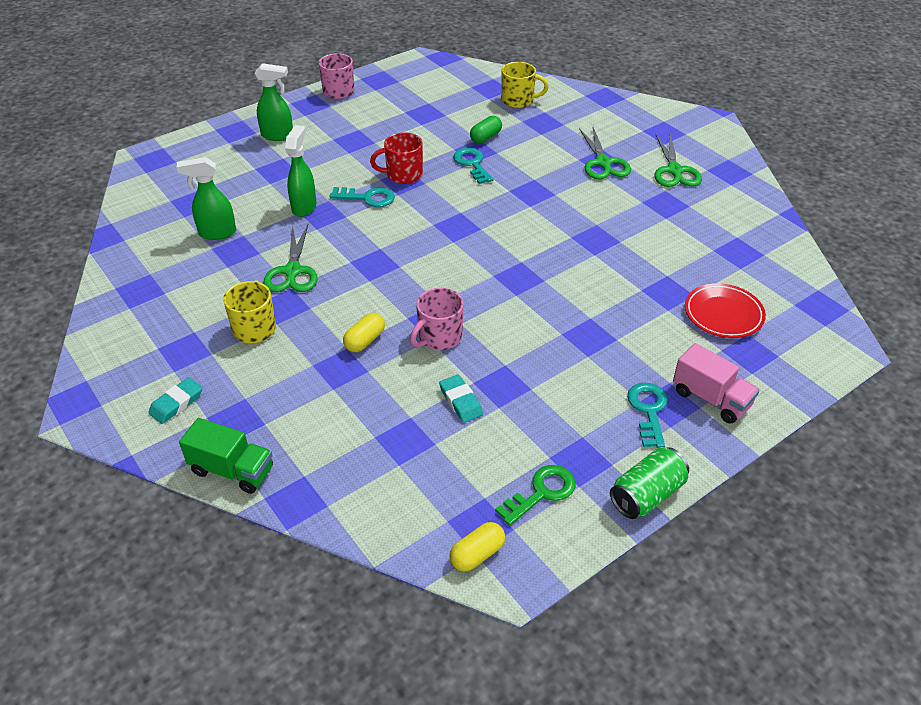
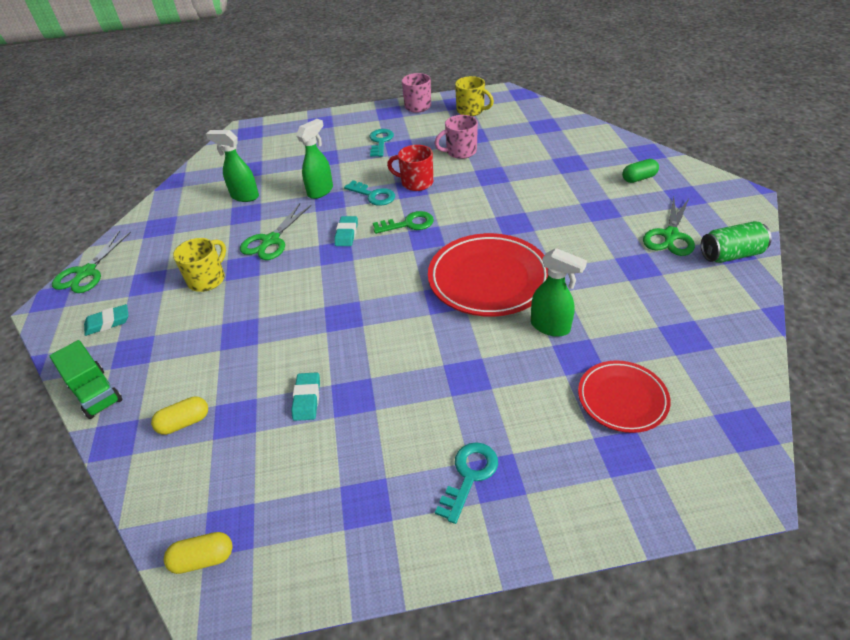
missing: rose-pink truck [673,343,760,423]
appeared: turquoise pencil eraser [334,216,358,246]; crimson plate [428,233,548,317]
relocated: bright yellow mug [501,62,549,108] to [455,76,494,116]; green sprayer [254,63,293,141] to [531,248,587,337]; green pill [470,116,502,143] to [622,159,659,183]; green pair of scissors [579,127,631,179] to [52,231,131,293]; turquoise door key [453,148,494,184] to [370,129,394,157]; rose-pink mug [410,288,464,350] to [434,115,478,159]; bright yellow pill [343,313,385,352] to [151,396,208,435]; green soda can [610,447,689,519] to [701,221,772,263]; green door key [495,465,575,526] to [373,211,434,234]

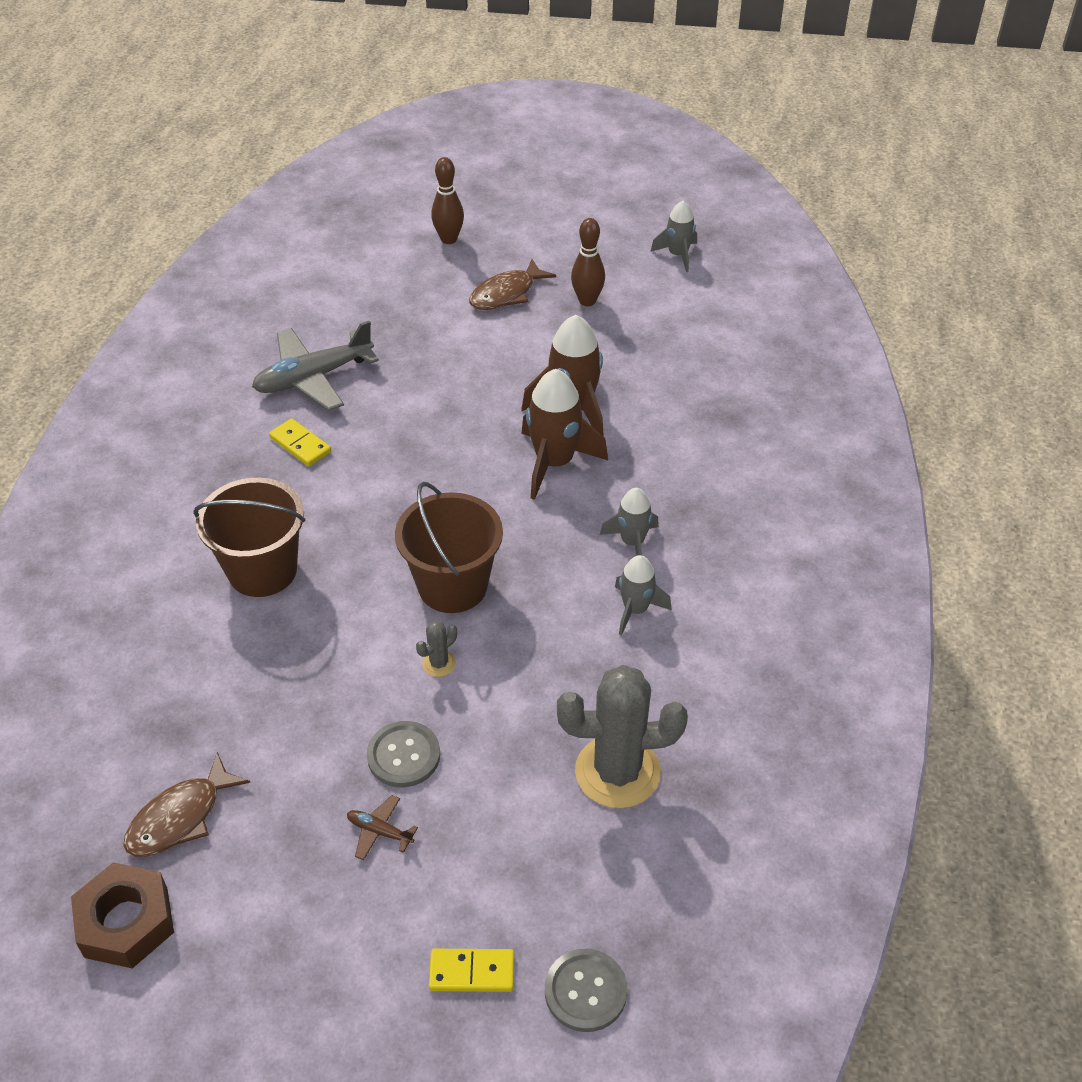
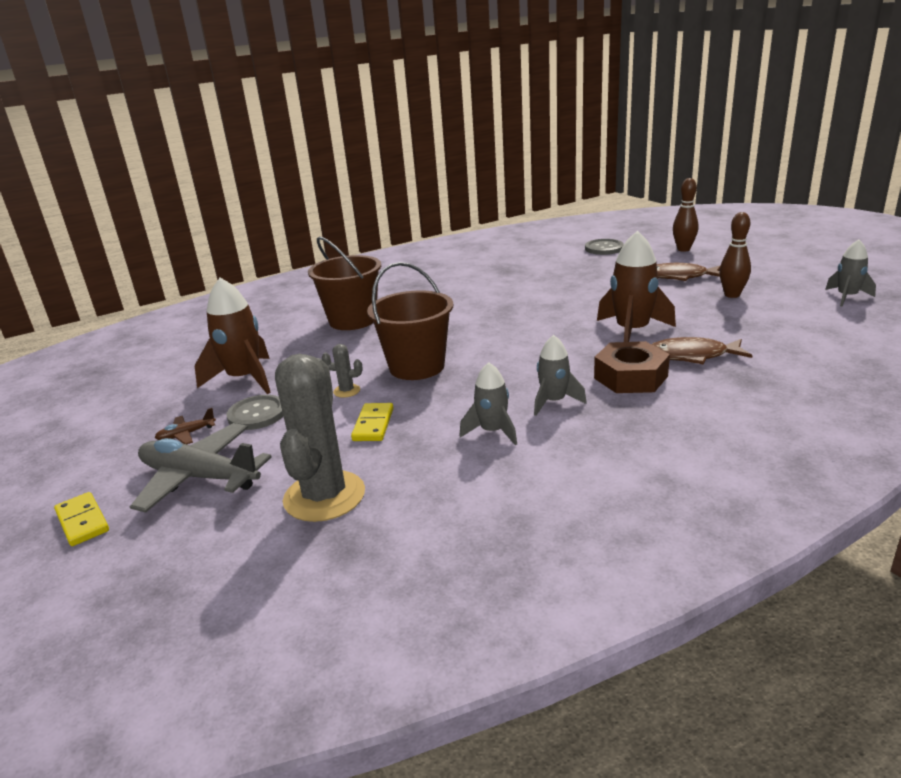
relocated: grey aeroplane [252,321,379,411] to [130,423,271,513]; russet spaceship [521,369,608,500] to [195,278,271,394]; bright yellow domino [269,418,331,467] to [351,403,393,441]; russet toy fish [123,752,250,857] to [652,337,752,365]; russet hex nut [71,862,174,969] to [594,341,670,393]; grey shirt button [545,949,628,1032] to [585,239,624,255]
spun: grey saguaro cactus [557,665,688,808] = [275,354,365,522] 45 degrees clockwise; russet aeroplane [347,795,418,860] = [155,408,216,444] 105 degrees counterclockwise

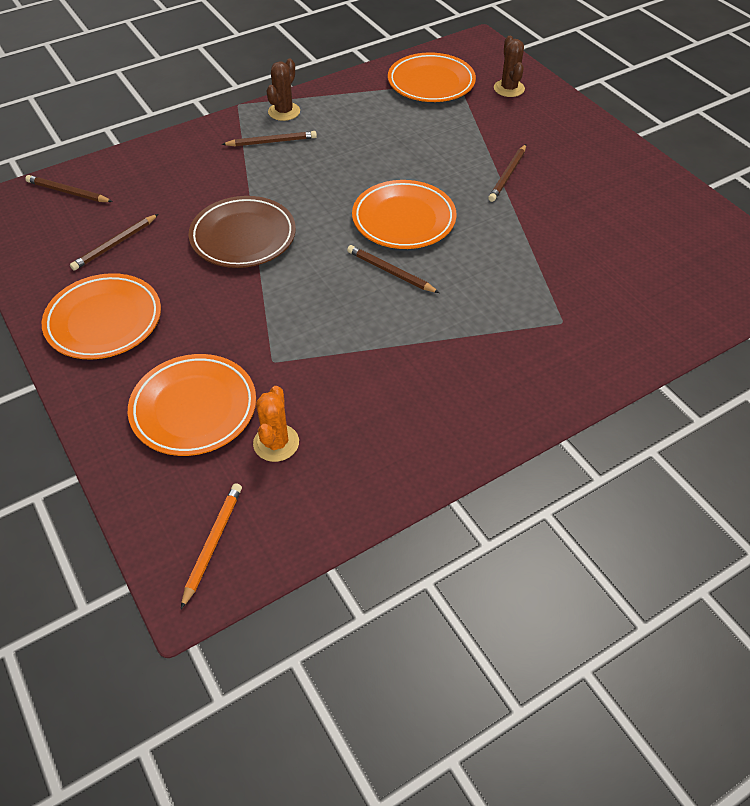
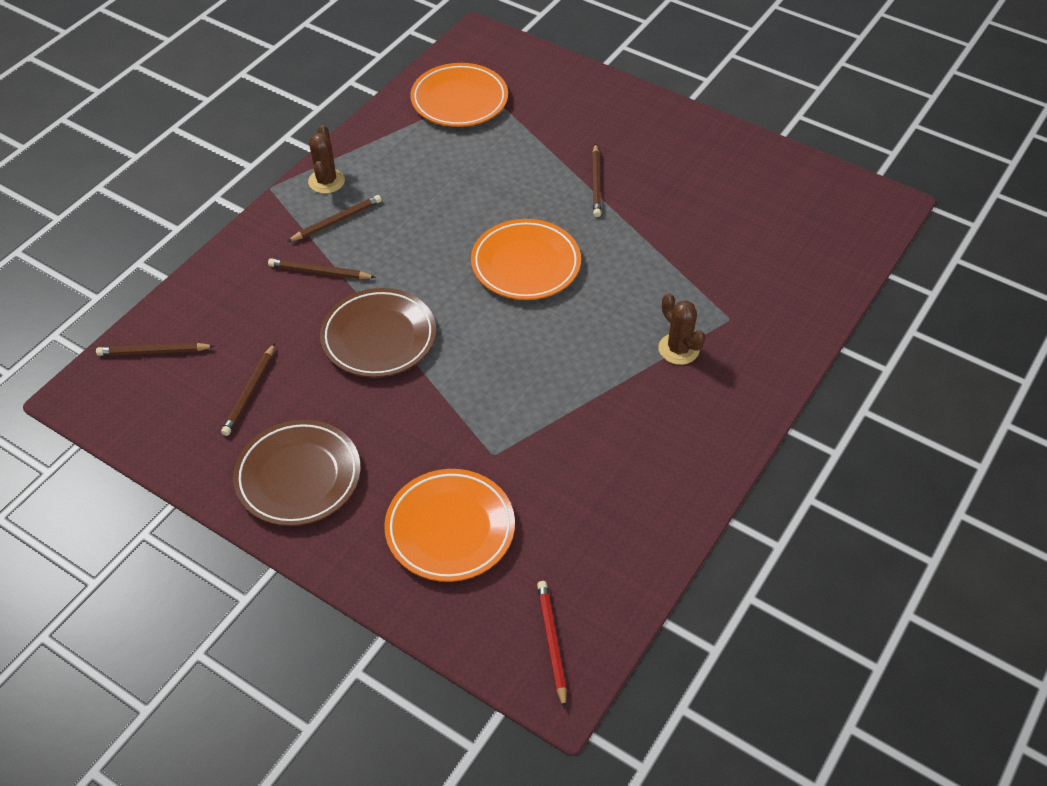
missing: orange-coloured saguaro cactus [253,386,299,462]
relocated: russet saguaro cactus [494,36,525,97] to [658,293,706,365]; russet wooden pencil [347,245,439,293] to [268,259,376,279]
colour: orange-coloured plate [42,273,161,359] to russet plate [233,420,361,526]; orange-coloured wooden pencil [181,483,242,609] to crimson wooden pencil [537,581,567,709]

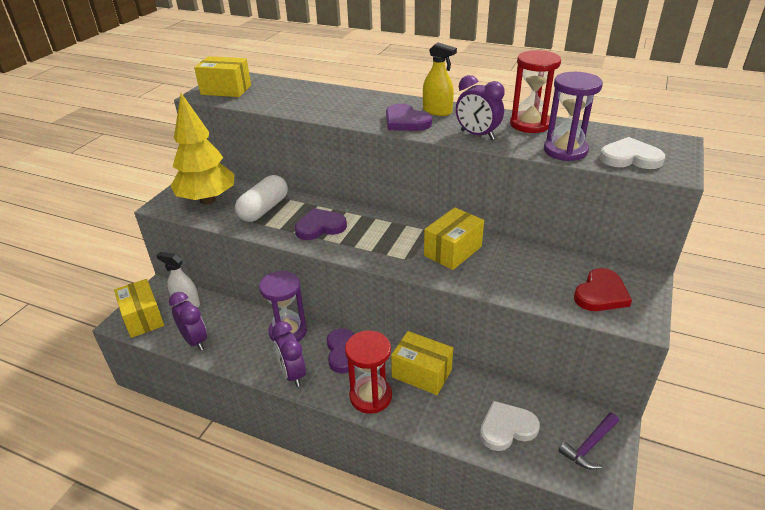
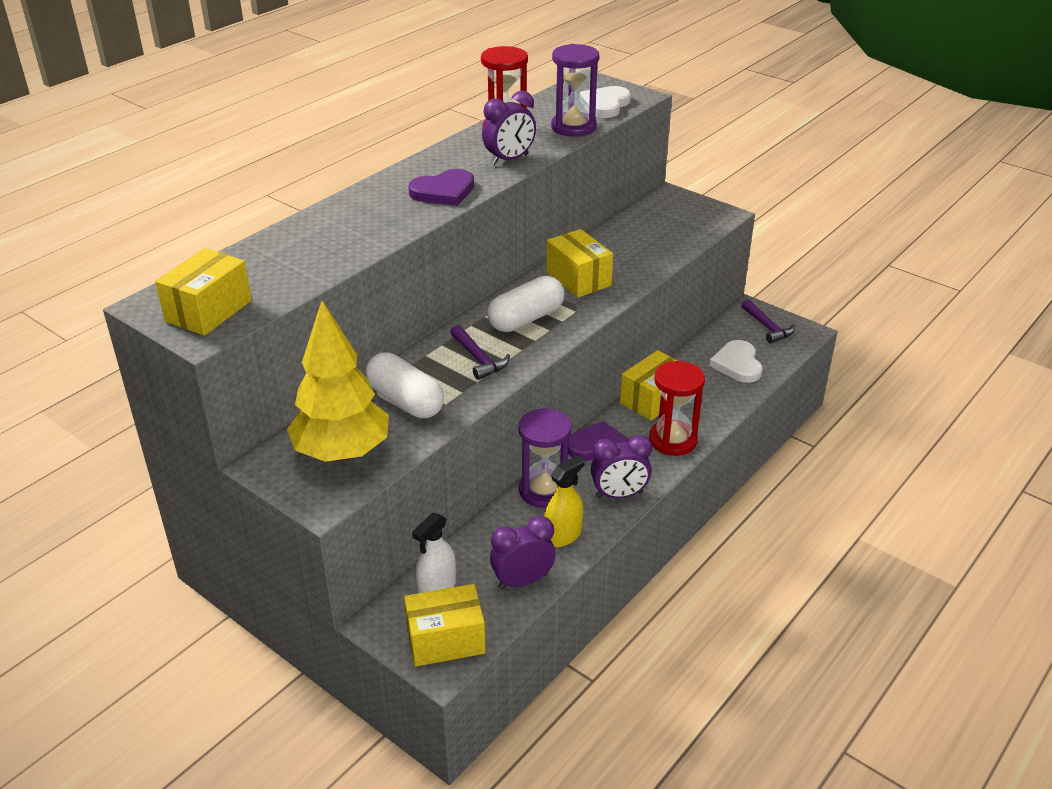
missing: crimson heart [574,268,632,311]
appeared: pure white pill [487,276,565,332]
relocated: bright yellow sprayer [423,42,457,116] to [544,455,585,547]
exchanged: royal purple heart [295,208,347,240] to royal purple hammer [450,325,510,380]

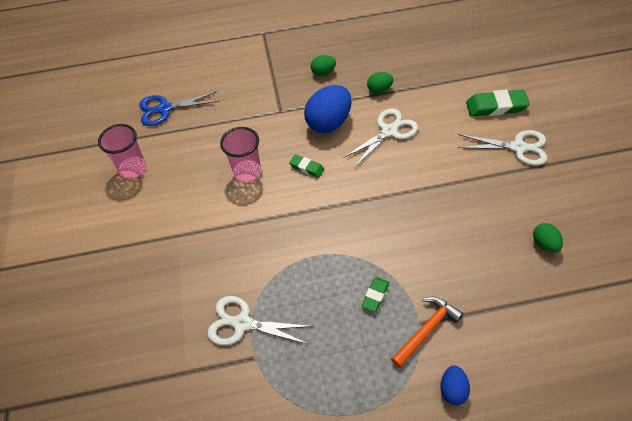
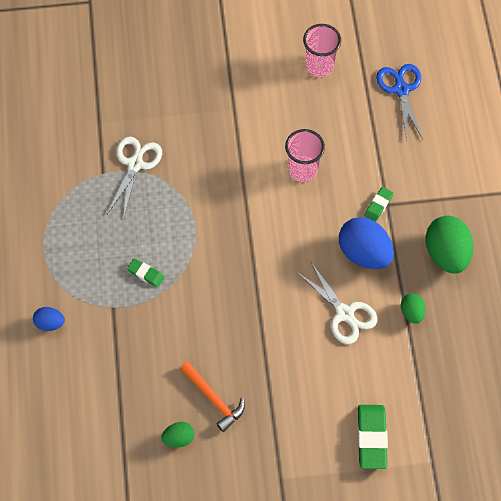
missing: pure white pair of scissors [458,130,547,166]
relocated: green pencil eraser [289,155,324,178] to [364,187,394,222]; orange-coloured hammer [391,297,463,368] to [180,361,245,432]
size: green egg [310,55,336,76] = [425,216,473,273] x1.95

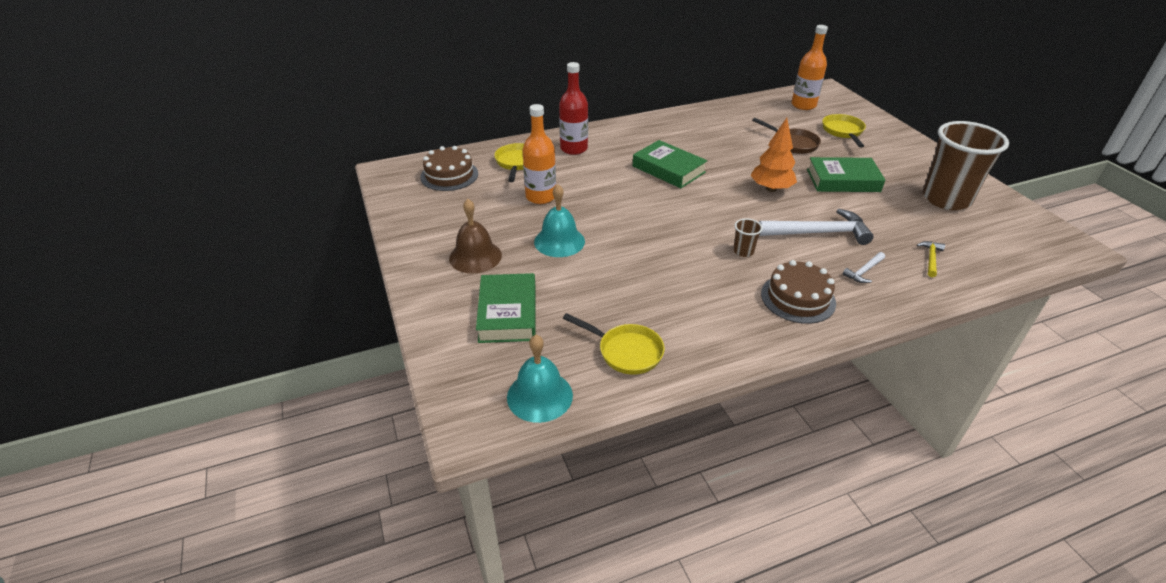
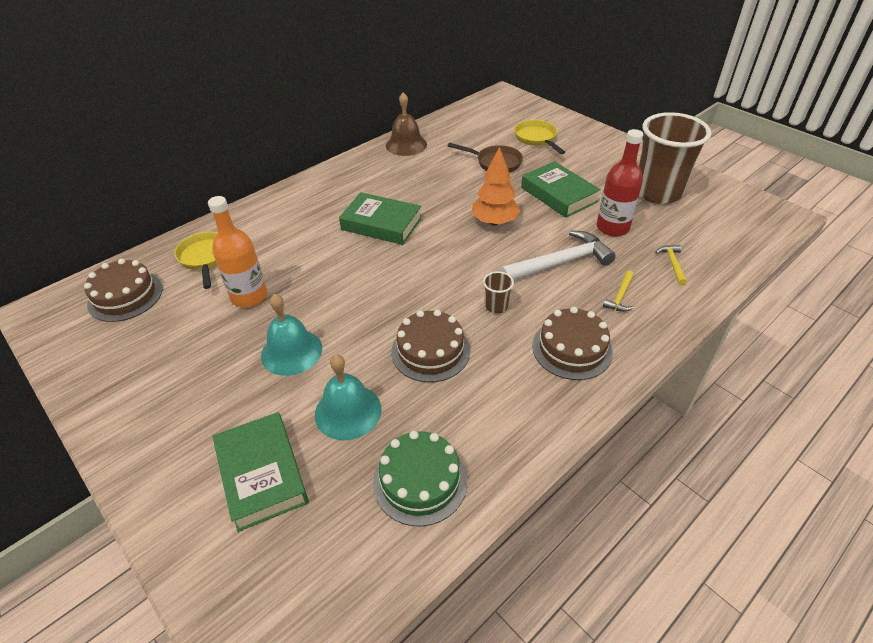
missing: orange-coloured flask [791,25,828,110]
appeared: russet gateau [391,310,470,382]
relocated: crimson flask [559,62,588,155] to [597,129,644,236]; russet bell [449,199,502,273] to [386,92,427,156]; turquoise bell [507,335,573,423] to [315,354,381,440]
exchanged: bright yellow pan [563,313,664,375] to green gateau [373,431,468,526]
colour: pure white hammer [843,252,885,283] to bright yellow hammer [603,271,634,312]
spun: green hardback [807,157,885,192] = [521,161,601,218] 75 degrees clockwise

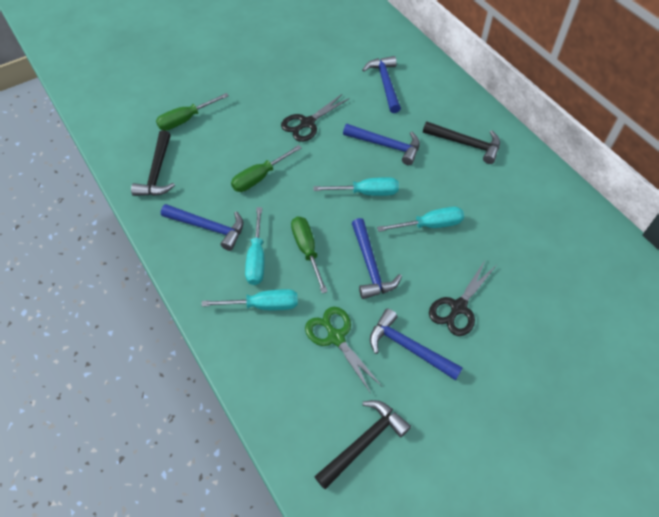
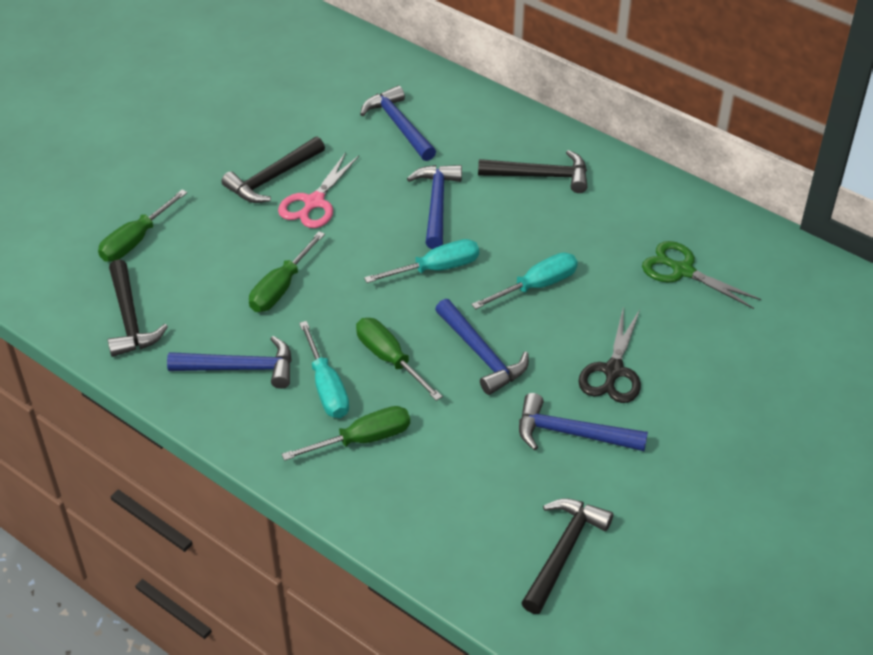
appeared: black hammer [221,137,325,203]
relocated: green pair of scissors [305,307,381,393] to [642,241,762,309]
colour: black pair of scissors [281,93,350,142] to rose-pink pair of scissors [278,152,359,228]; turquoise flat screwdriver [202,289,298,310] to green flat screwdriver [282,406,410,461]
spun: cobalt hammer [343,124,420,165] = [407,165,462,249] 90 degrees counterclockwise

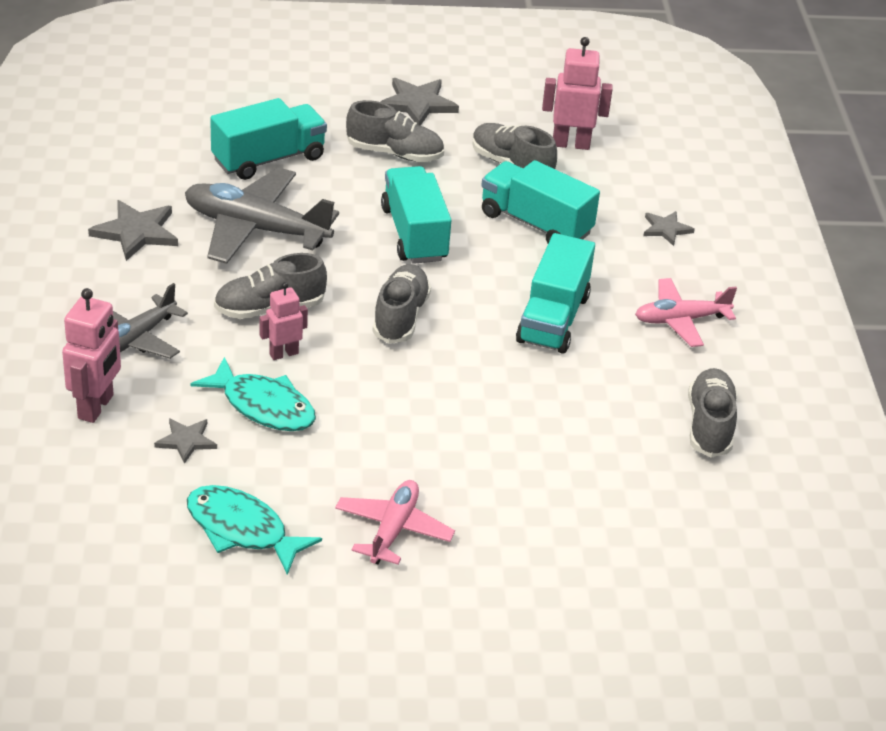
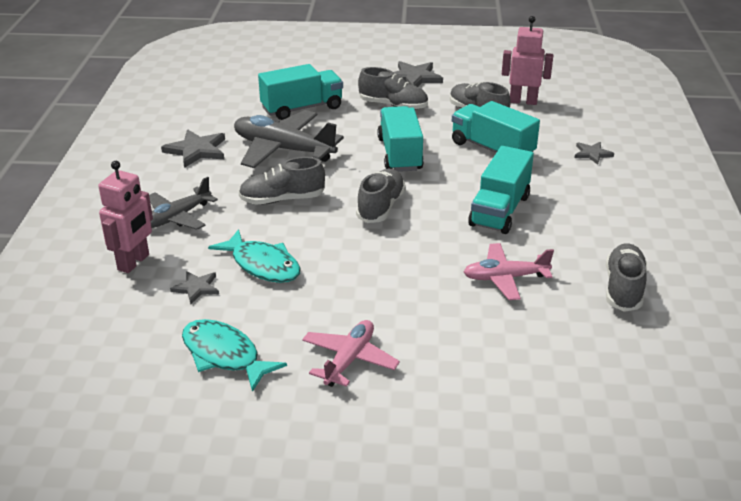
missing: rose-pink robot [259,282,308,360]
relocated: rose-pink aeroplane [635,278,737,347] to [464,243,554,300]

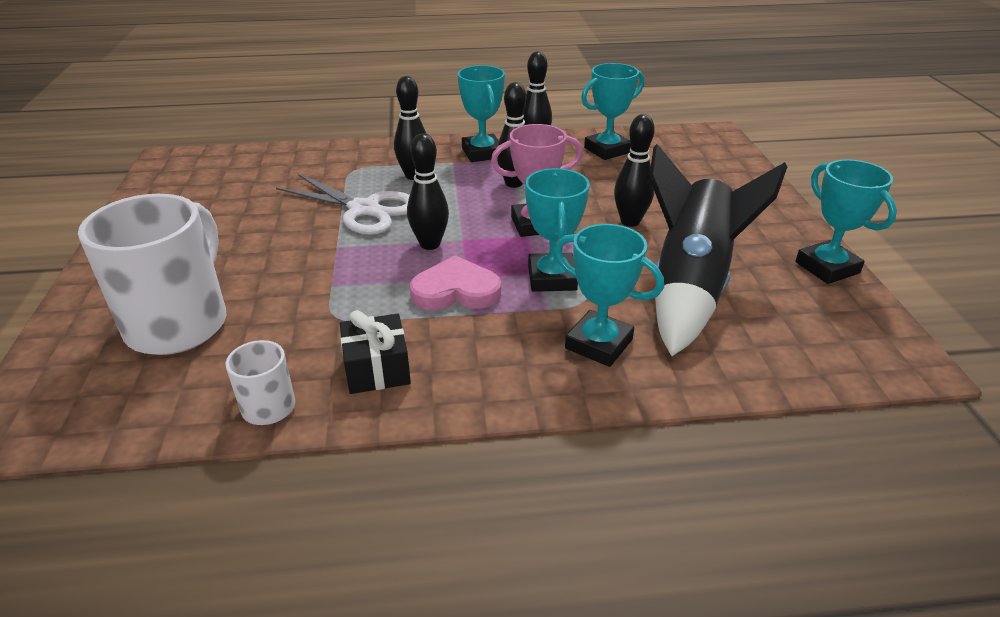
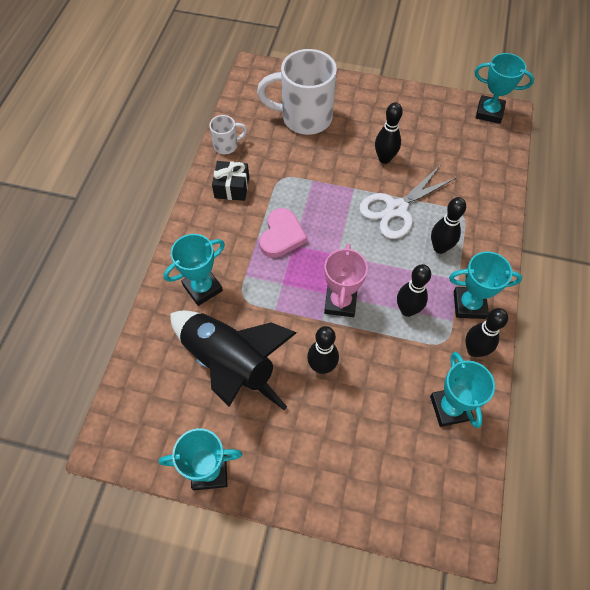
relocated: black tenpin [407,133,449,250] to [375,102,403,164]; turquoise trophy [525,168,590,292] to [474,53,534,124]
spun: pure white mug [78,194,226,355] = [257,49,337,135] 150 degrees clockwise

